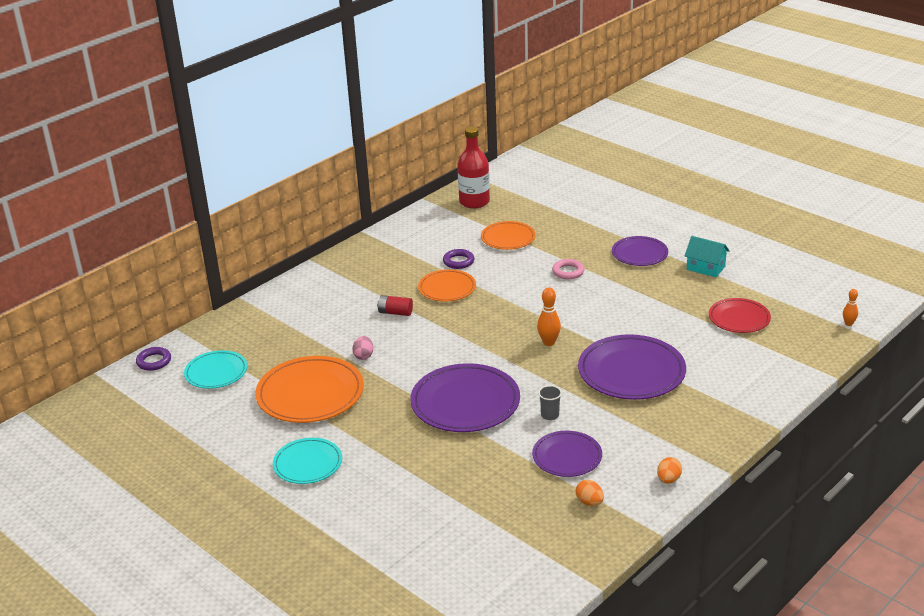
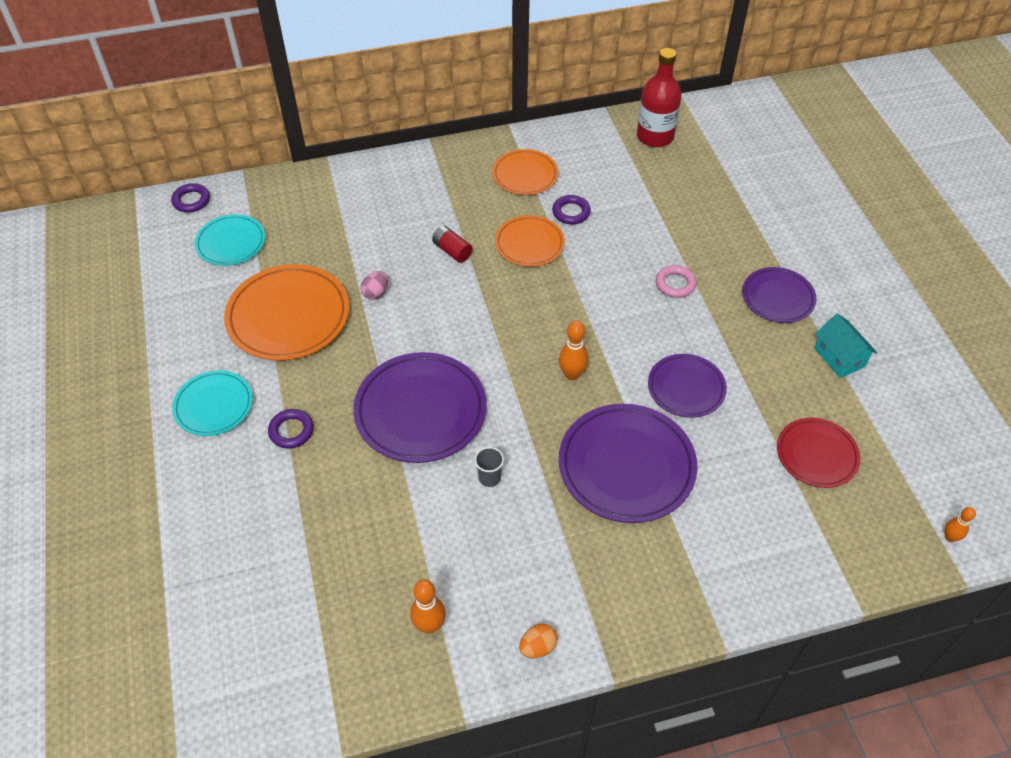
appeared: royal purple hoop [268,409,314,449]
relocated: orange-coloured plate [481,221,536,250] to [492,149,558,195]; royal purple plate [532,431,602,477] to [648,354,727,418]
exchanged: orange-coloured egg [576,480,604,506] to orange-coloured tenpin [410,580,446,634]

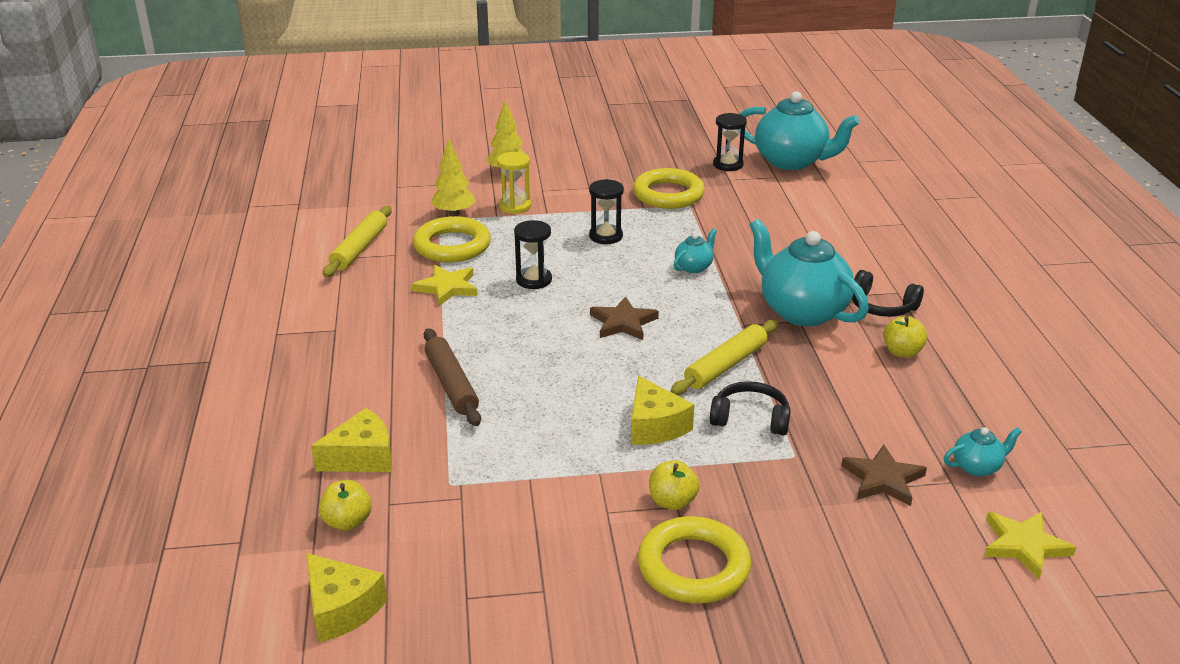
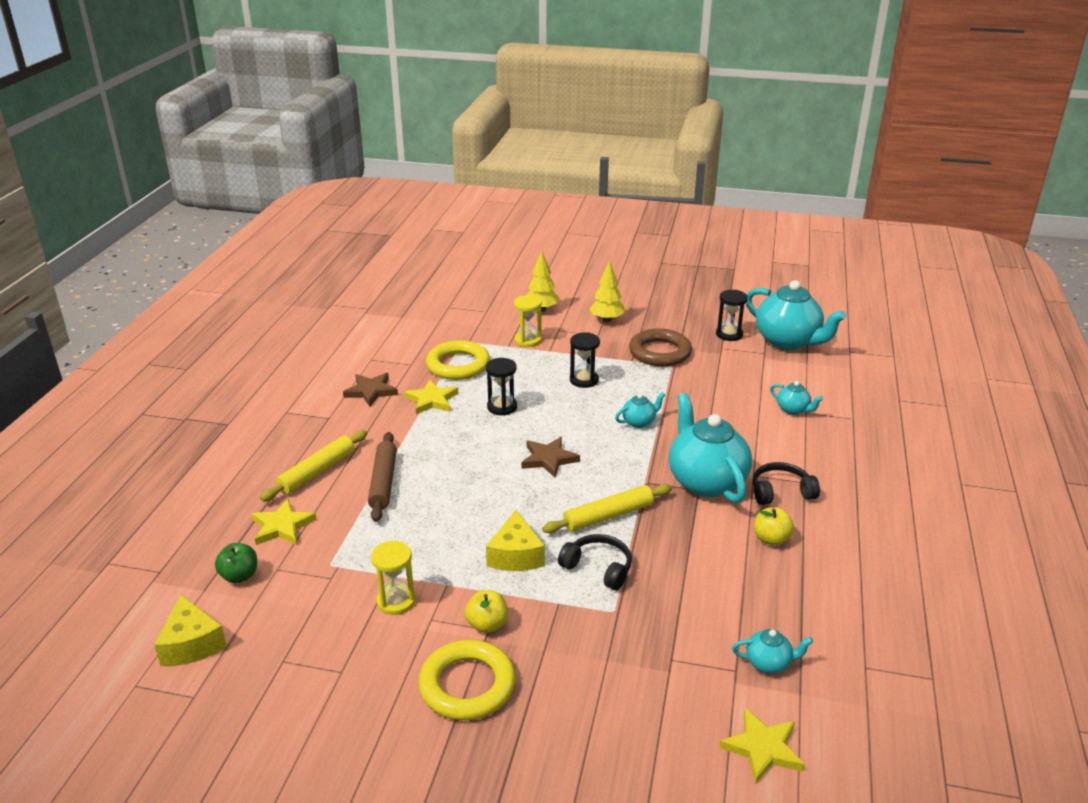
appeared: turquoise tea pot [770,381,823,415]; bright yellow hourglass [371,541,416,615]
relocated: bright yellow toy tree [431,139,476,216] to [590,260,625,322]; bright yellow rolling pin [323,206,392,277] to [260,430,368,502]; russet star shape [841,445,927,506] to [343,373,398,407]
exchanged: bright yellow cheese wedge [311,408,392,472] to bright yellow star shape [251,499,317,545]
colour: bright yellow hoop [633,168,705,209] to russet hoop [629,328,692,367]; bright yellow toy apple [319,480,372,531] to green toy apple [215,543,257,583]
spun: black headphones [852,270,924,317] = [753,462,820,505] 120 degrees clockwise

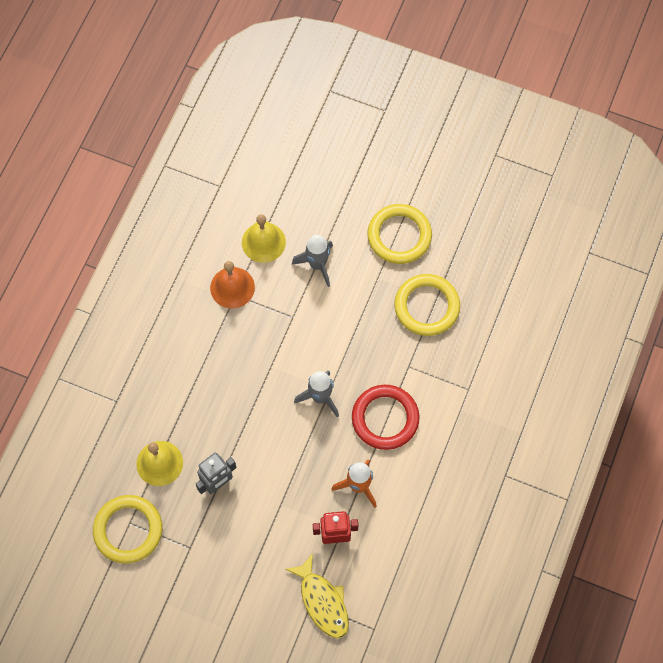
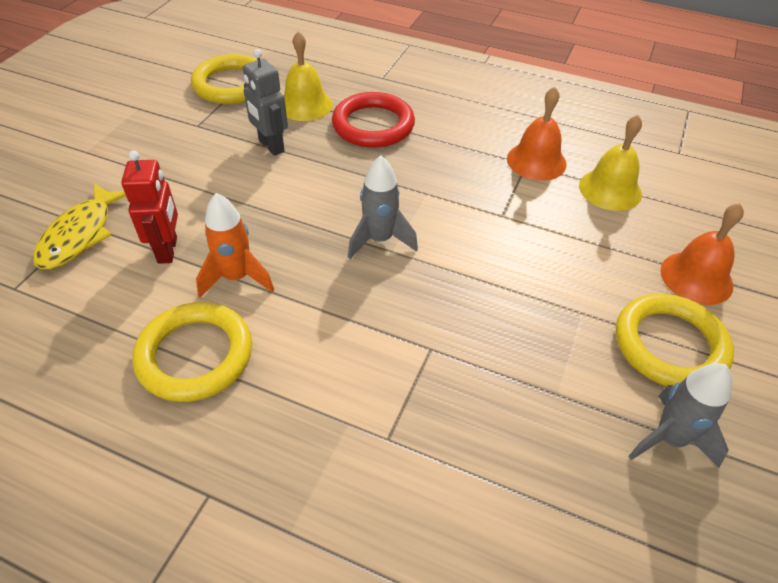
appeared: orange-coloured bell [660,203,744,305]
relocated: grey spaceship [292,235,333,287] to [628,363,732,468]; bright yellow hoop [394,274,460,336] to [133,302,252,402]; crimson hoop [352,385,419,450] to [332,92,415,148]
spun: bright yellow toy fish [286,553,349,638] = [33,183,126,269] 45 degrees counterclockwise

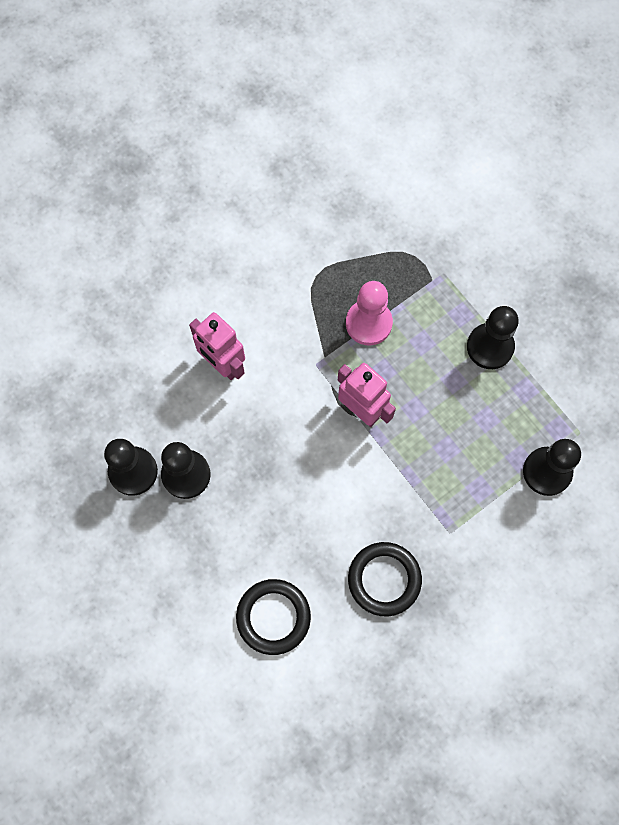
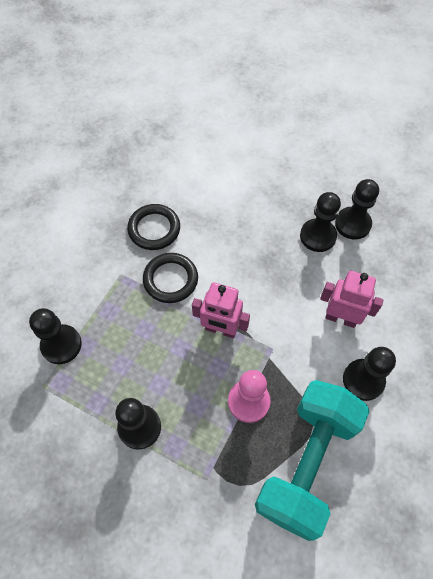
appeared: black pawn [343,347,396,401]; turquoise dumbbell [255,380,370,541]
relocated: black hoop [236,579,311,655] to [143,253,198,303]

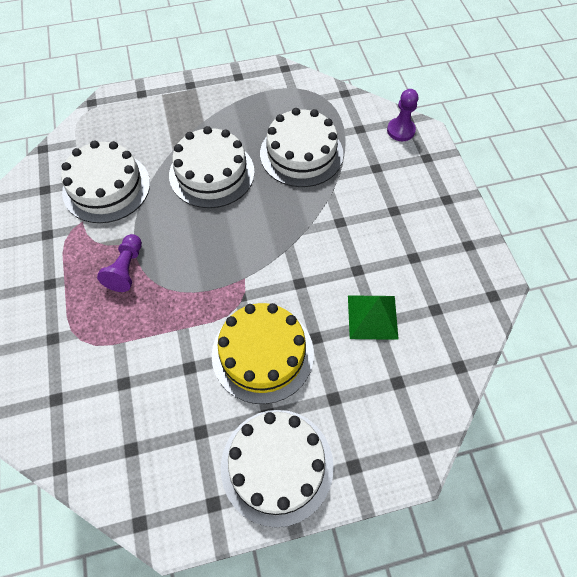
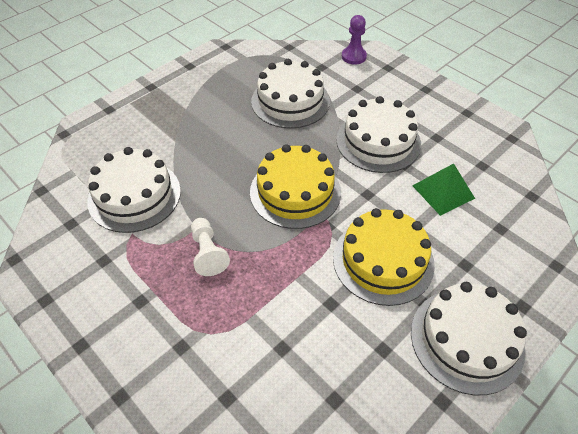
appeared: bright yellow gateau [250,144,341,229]
relocated: pure white gateau [169,126,255,208] to [336,96,421,173]
colour: royal purple pawn [97,234,142,292] to pure white pawn [191,218,230,276]

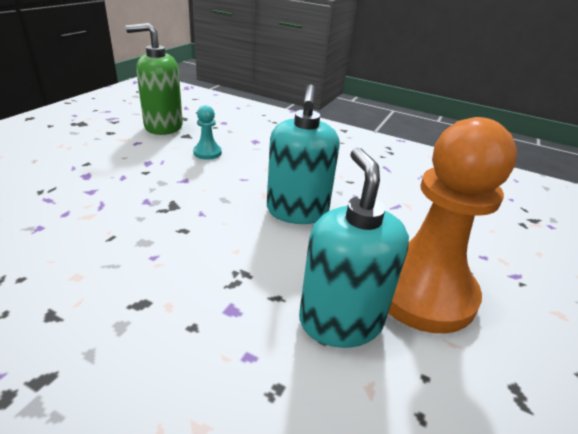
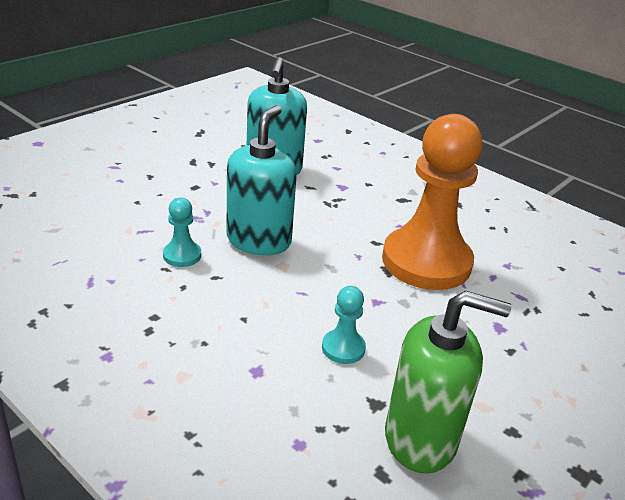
appeared: turquoise pawn [163,197,201,267]
relocated: orange-coloured pawn [388,117,517,333] to [382,114,482,290]

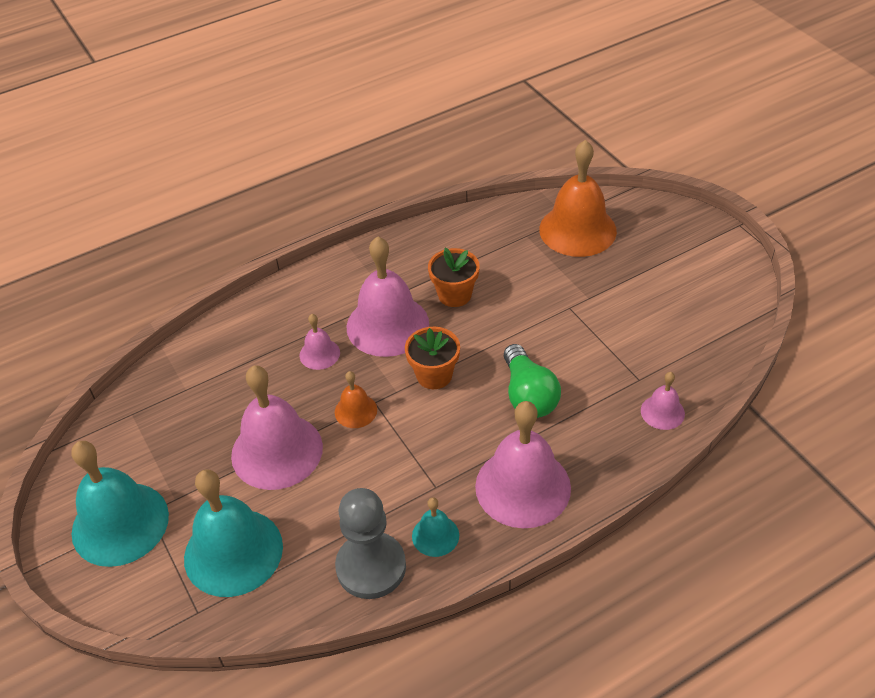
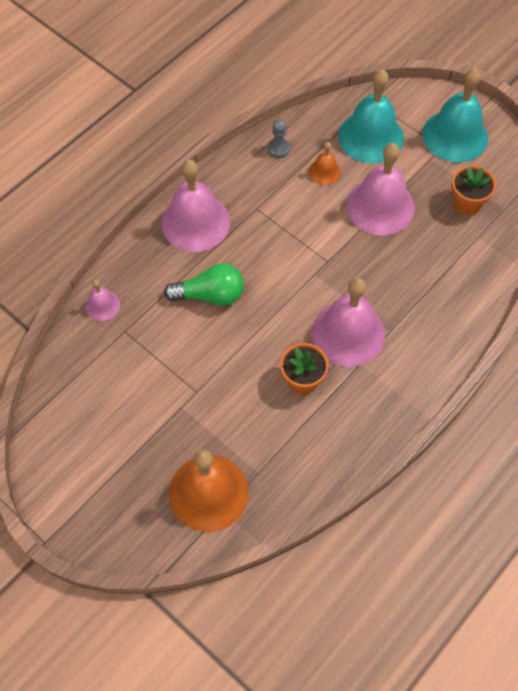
missing: rose-pink bell [300,314,340,370]; turquoise bell [412,497,459,557]
relocated: orange-coloured potted plant [405,327,460,389] to [451,165,496,215]; orange-coloured bell [335,371,377,428] to [309,142,341,185]
spun: green light bulb [504,344,561,418] = [164,263,244,306] 120 degrees clockwise
size: grey pawn [335,488,406,599] = [268,119,290,158] x0.50

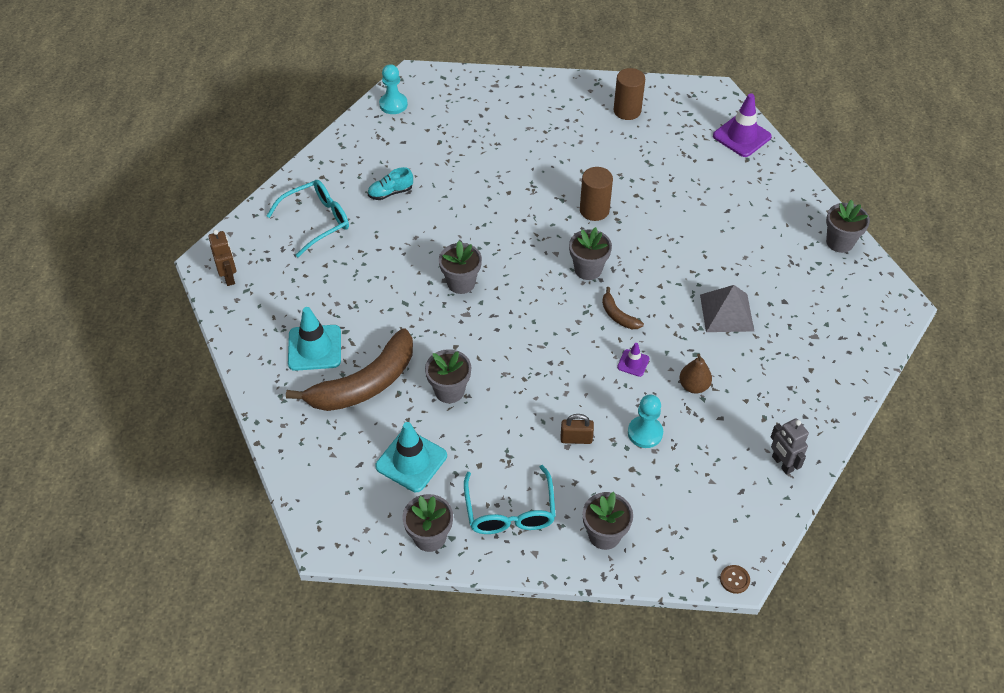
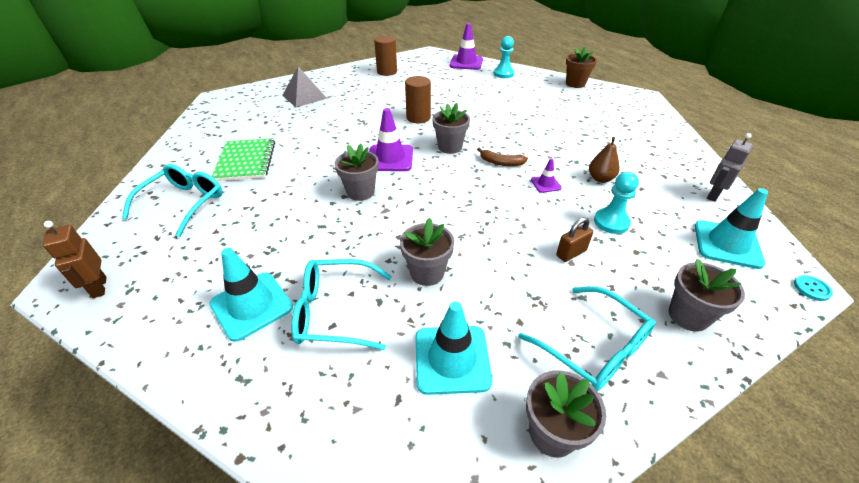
appeared: royal purple traffic cone [369,108,413,171]; turquoise traffic cone [694,188,768,269]
relocated: turquoise pawn [379,64,408,114] to [493,36,514,78]; grey pyramid shape [700,285,754,332] to [282,66,327,107]
exchanged: turquoise shoe [367,167,413,200] to green notebook [212,138,275,181]; russet banana fruit [286,328,413,411] to turquoise glasses [291,259,392,350]
colour: grey potted plant [826,200,870,253] to russet potted plant [566,46,597,88]; russet shirt button [720,565,750,594] to turquoise shirt button [794,275,833,301]
spun: russet robot [208,230,237,286] = [42,221,106,298] 150 degrees counterclockwise; grey robot [771,418,809,475] = [707,133,754,202] 105 degrees clockwise

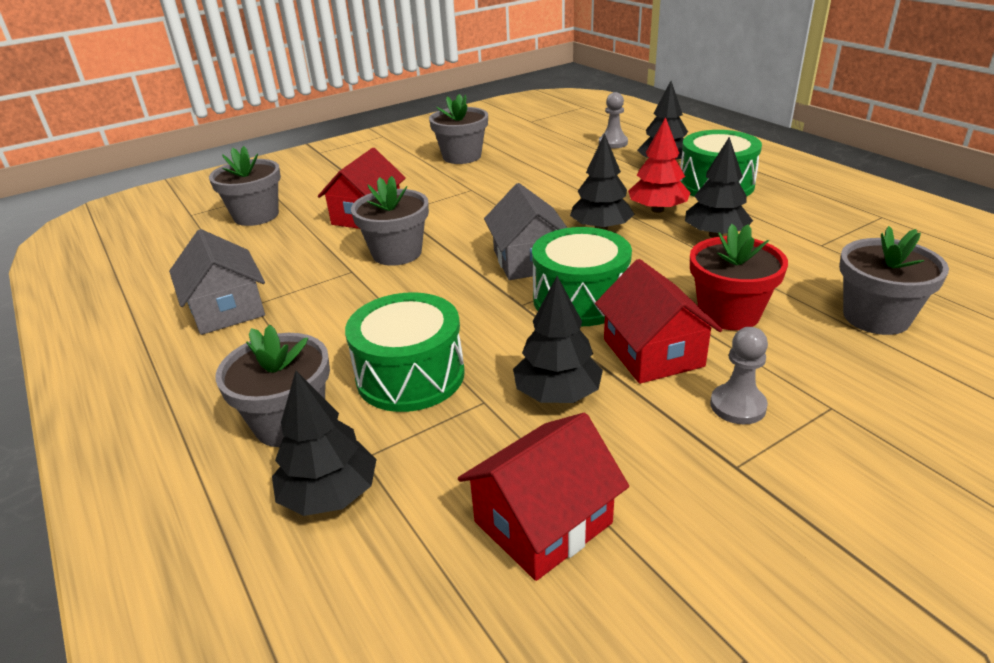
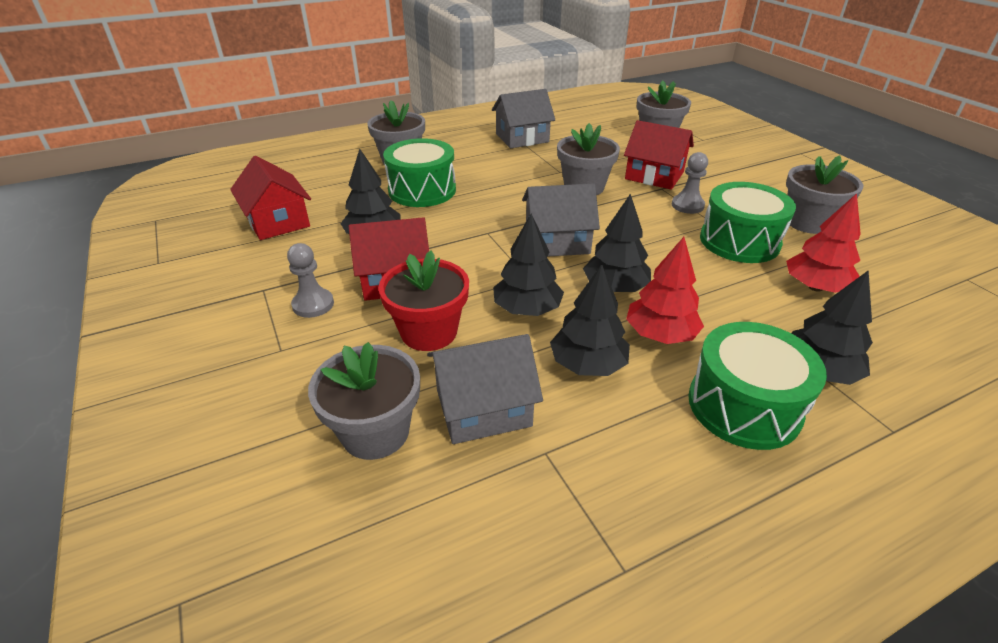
appeared: crimson toy tree [786,193,861,293]; grey house [427,334,543,444]
relocated: grey pawn [599,92,628,149] to [672,152,708,214]; green snare drum [532,227,632,326] to [700,182,796,263]; black toy tree [272,371,376,516] to [493,213,564,316]

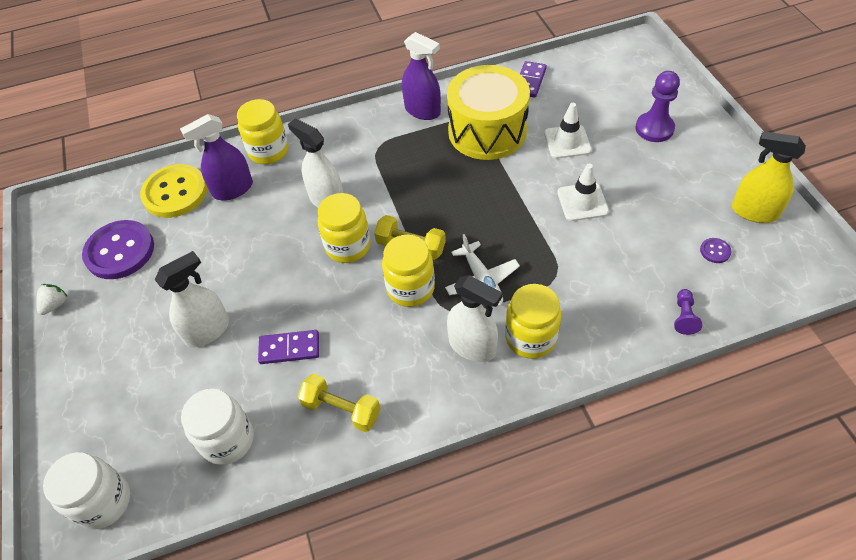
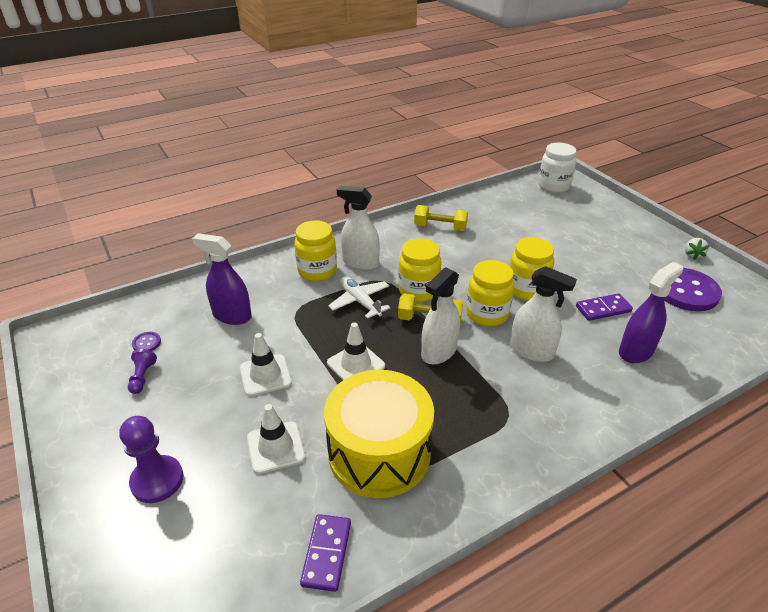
missing: bright yellow sprayer [732,131,806,223]; bright yellow shirt button [140,164,207,218]; pure white jar [181,389,254,465]
appeared: pure white traffic cone [327,322,385,380]
relocated: royal purple sprayer [402,32,441,120] to [192,233,252,325]; bright yellow jar [237,99,288,164] to [509,237,554,300]; pure white sprayer [155,251,229,347] to [421,267,460,365]; royal purple pawn [674,289,702,335] to [128,349,157,394]; royal purple domino [258,330,319,364] to [576,293,633,321]

